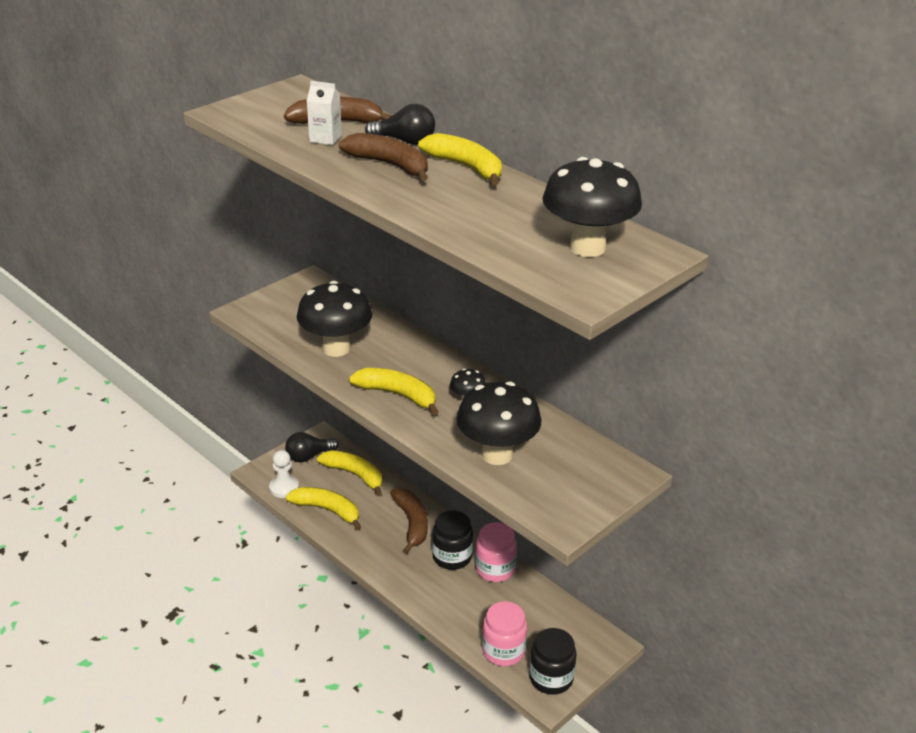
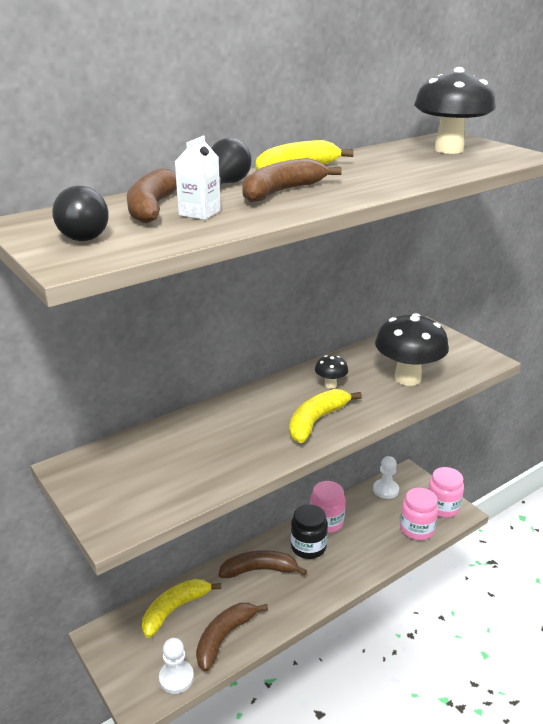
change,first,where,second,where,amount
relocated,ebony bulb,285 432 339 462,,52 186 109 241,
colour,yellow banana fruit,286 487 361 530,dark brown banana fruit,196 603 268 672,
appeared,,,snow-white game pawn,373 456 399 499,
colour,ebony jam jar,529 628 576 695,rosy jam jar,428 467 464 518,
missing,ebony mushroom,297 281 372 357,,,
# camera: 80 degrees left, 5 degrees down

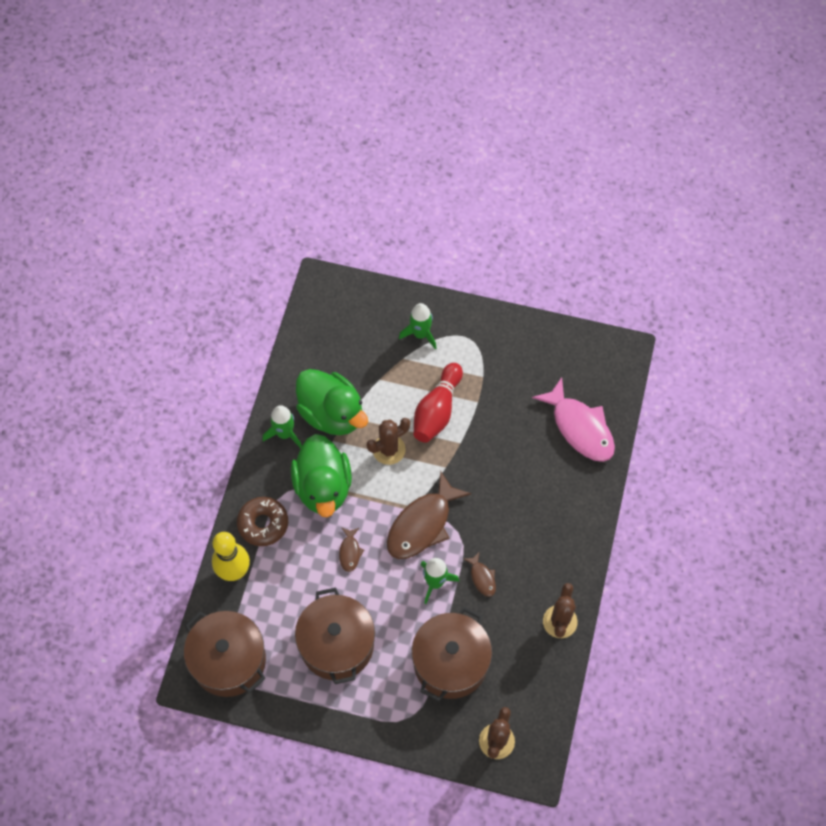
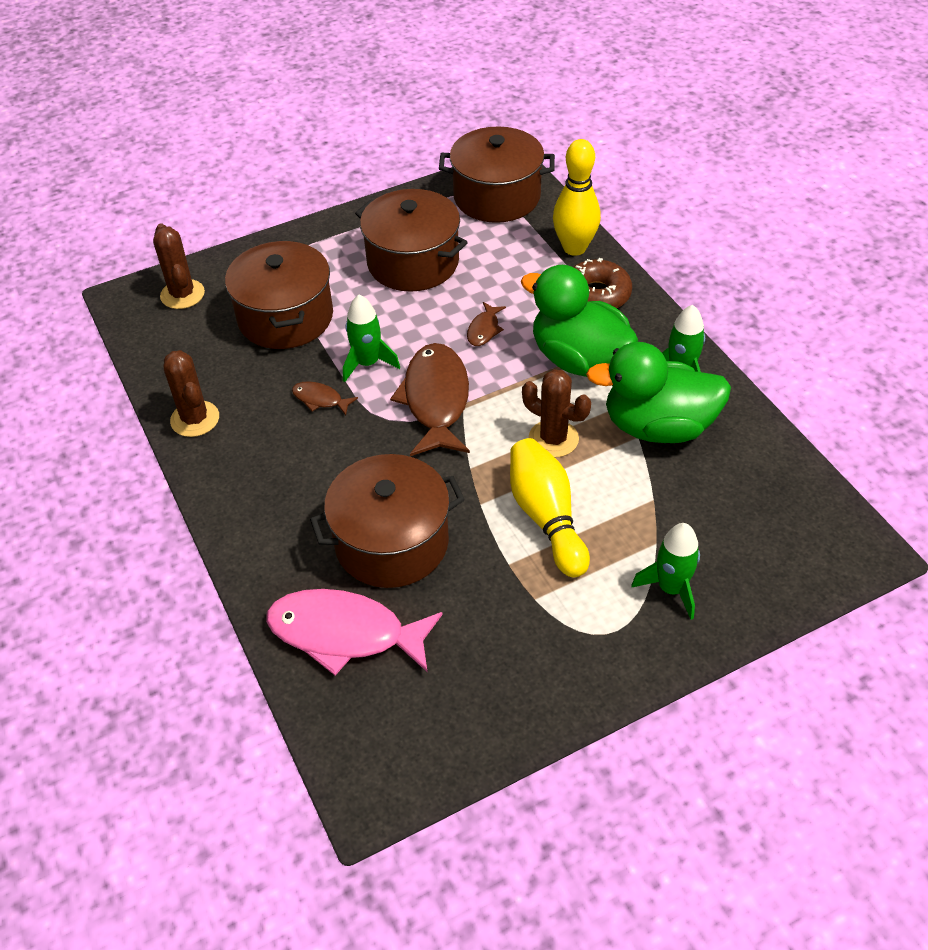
change,first,where,second,where,amount
appeared,,,dark brown pot,310 454 465 588,
spun,dark brown fish,339 527 364 572,,467 302 506 346,120 degrees counterclockwise
colour,crimson tenpin,413 363 463 443,yellow tenpin,510 438 590 577,
spun,dark brown cactus,367 418 410 465,,522 369 591 457,75 degrees counterclockwise
# camera: 140 degrees right, 15 degrees down

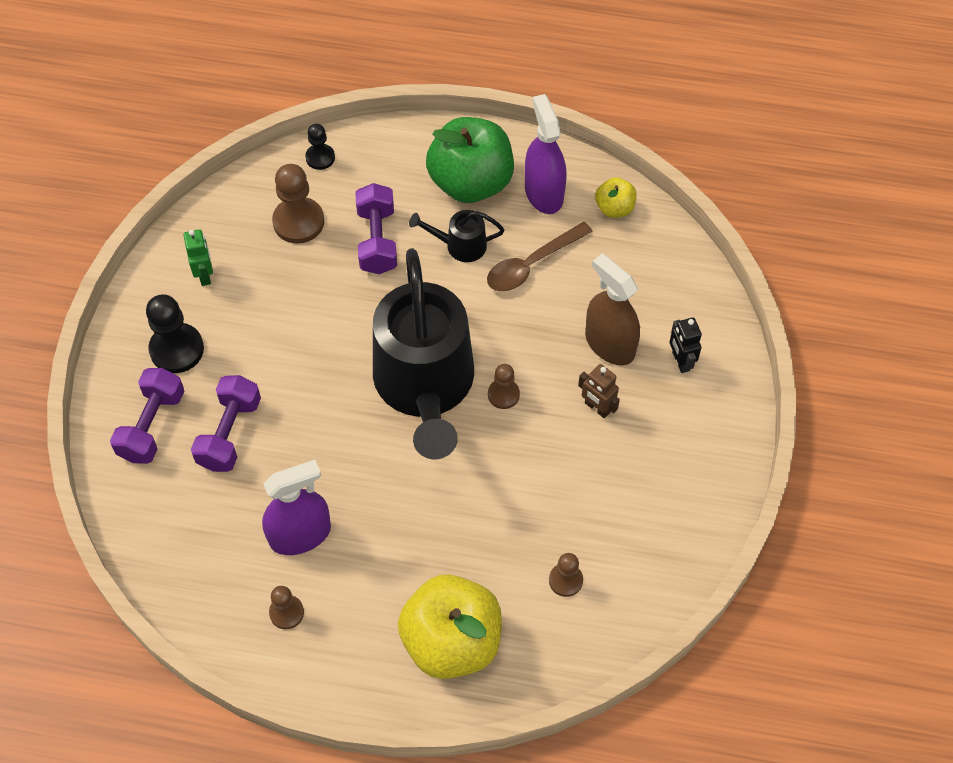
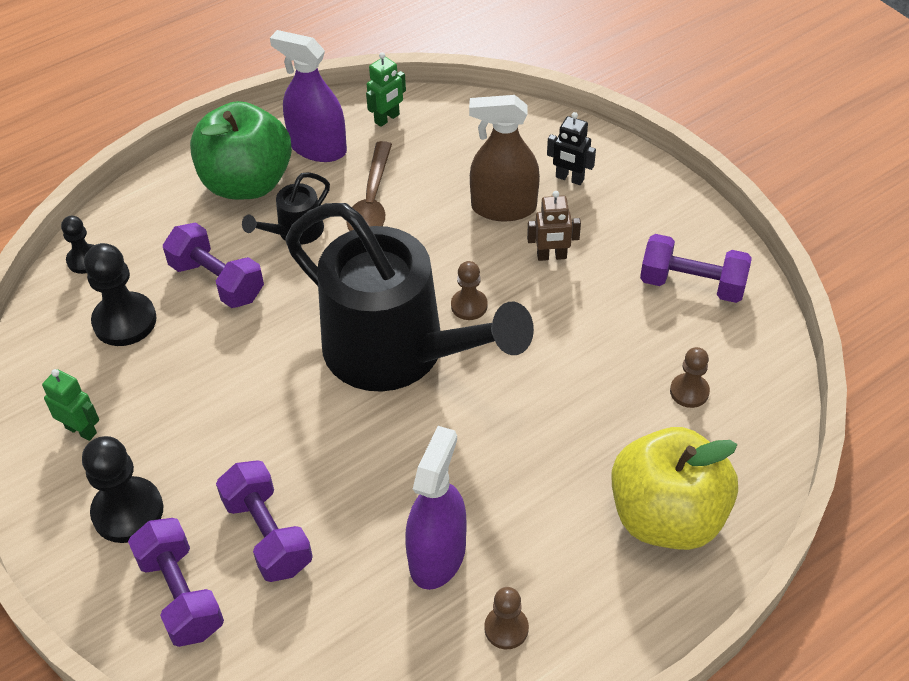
change,first,where,second,where,amount
colour,dark brown game pawn,272 164 324 244,ebony game pawn,84 243 157 346,
exchanged,yellow toy apple,595 177 637 218,leaf-green robot figure,366 52 406 127,
appeared,,,violet dumbbell,640 234 752 303,
# camera: 45 degrees left, 10 degrees down

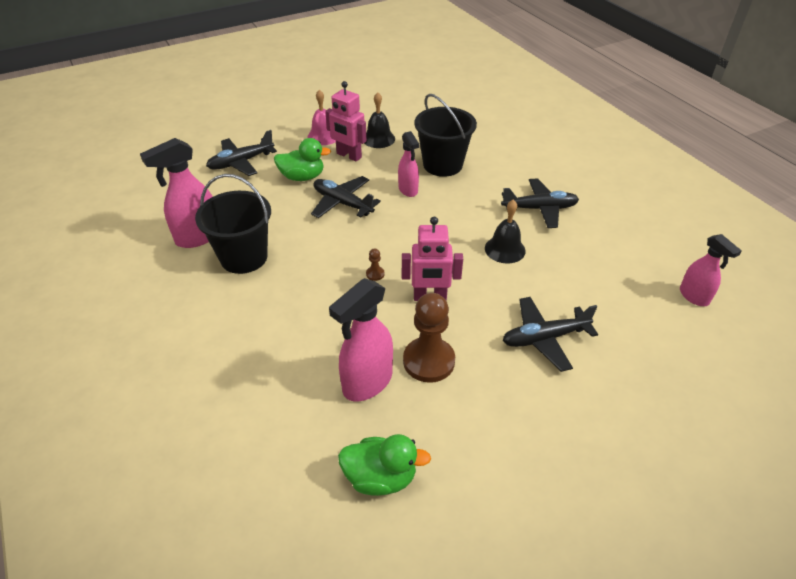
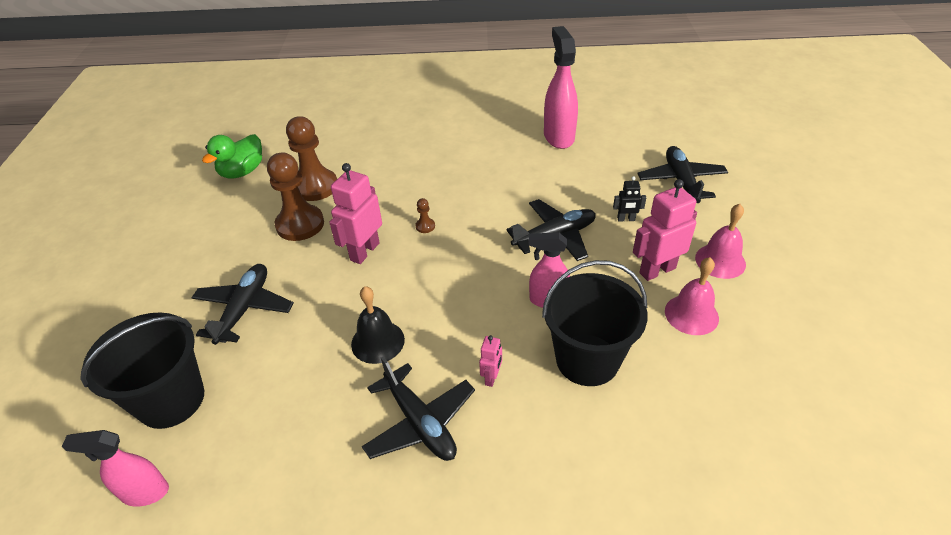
change,first,where,second,where,amount
relocated,ebony bucket,195 174 271 274,,80 313 204 429,
exchanged,rosy sprayer,329 278 393 401,dark brown game pawn,286 116 337 201,
spun,ebony toy plane,501 178 579 228,,362 357 475 461,60 degrees counterclockwise
appeared,,,rosy robot figure,479 335 502 387,
exchanged,leaf-green toy duck,274 138 331 181,ebony robot figure,613 176 646 221,
colour,ebony bell,364 92 395 148,rosy bell,665 257 719 335,
# camera: 120 degrees right, 0 degrees up

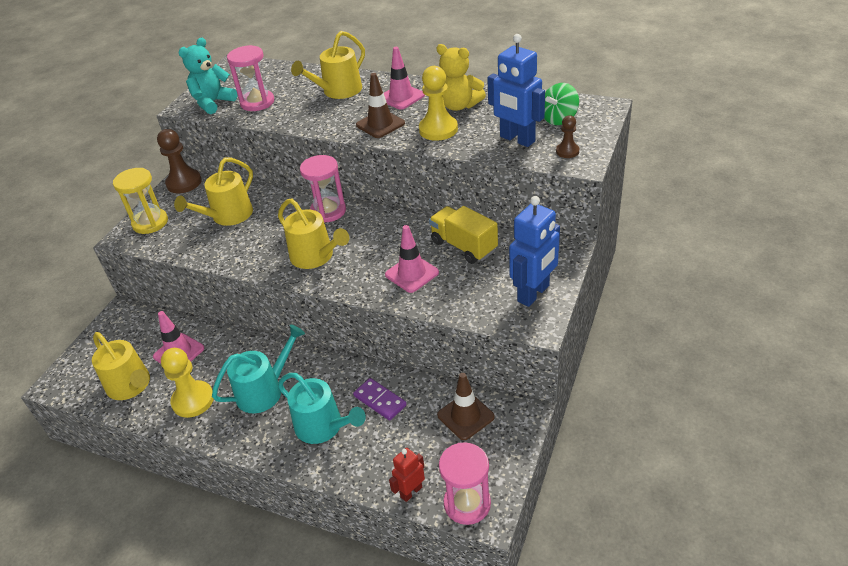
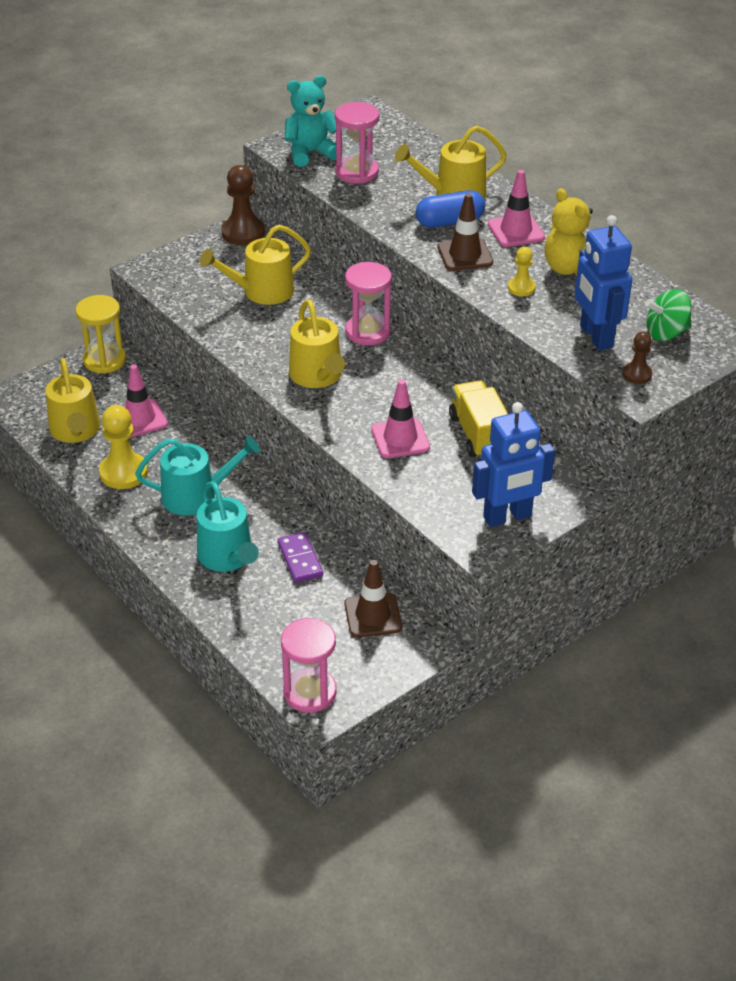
change,first,where,second,where,amount
relocated,yellow sand timer,113 168 168 234,,75 295 126 374,
appeared,,,royal blue pill shape,416 190 485 228,
size,yellow game pawn,419 66 458 141,,508 247 535 296,x0.55
missing,crimson robot figure,389 448 425 502,,,
# camera: 25 degrees right, 0 degrees up

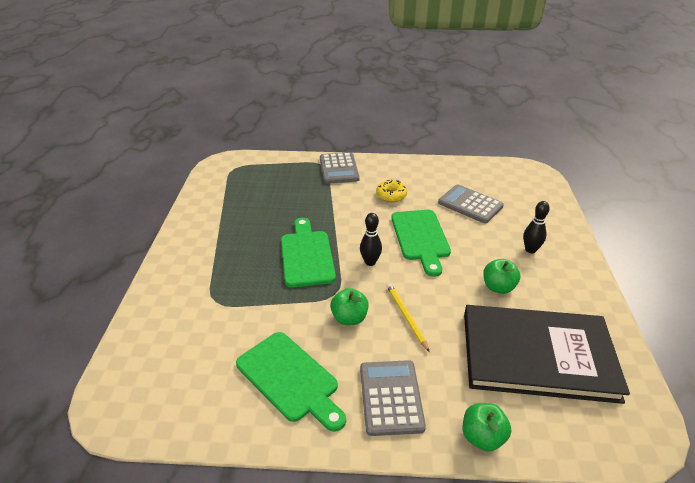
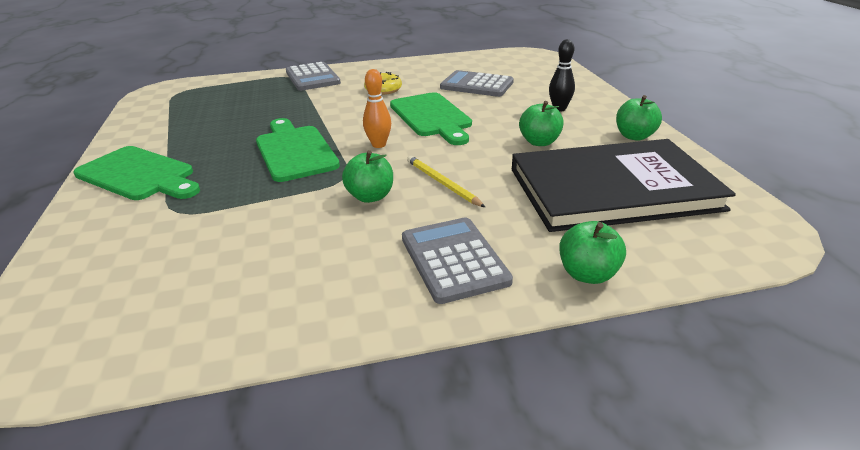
change,first,where,second,where,amount
relocated,leaf-green bread board,236 332 346 432,,73 146 200 200,
colour,ebony tenpin,360 213 382 266,orange tenpin,363 69 391 148,
appeared,,,leaf-green toy apple,616 95 662 141,
# camera: 15 degrees left, 5 degrees down

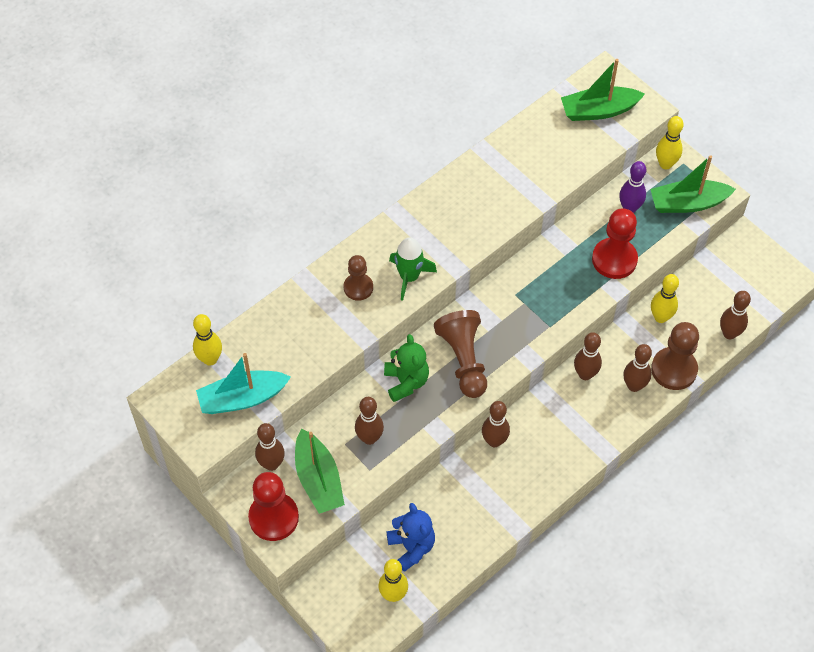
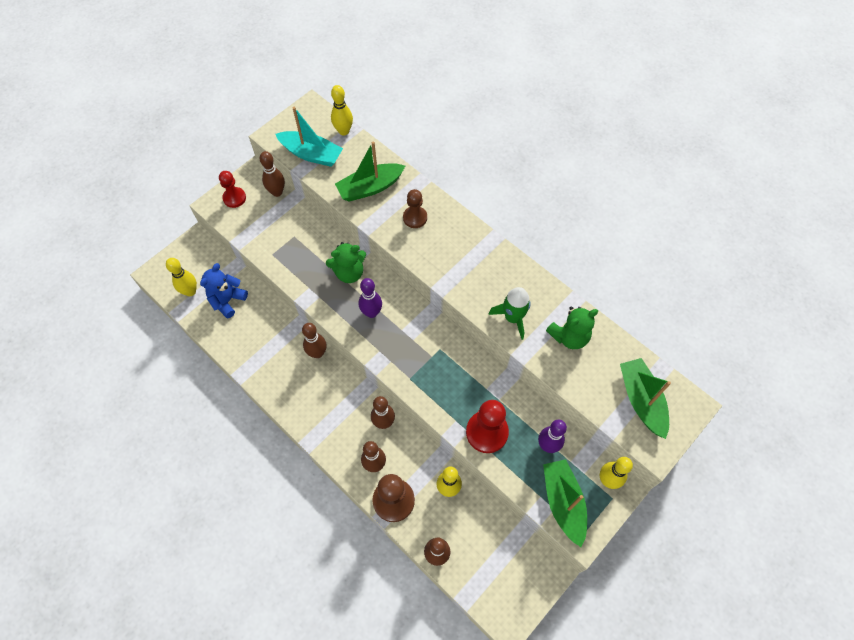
change,first,where,second,where,amount
spun,royal blue teddy bear,387 503 435 572,,200 263 248 318,150 degrees clockwise
size,crimson game pawn,248 472 299 541,,219 171 246 208,x0.63
spun,turquoise toy boat,196 353 291 414,,275 107 343 167,135 degrees clockwise
relocated,leaf-green toy boat,295 429 345 514,,335 141 405 202,
exchanged,dark brown game pawn,434 310 487 398,violet tenpin,359 278 382 318,
relocated,leaf-green rocket,389 237 437 301,,488 287 531 340,
appeared,,,leaf-green teddy bear,546 307 598 349,
missing,dark brown tenpin,355 397 384 445,,,
# camera: 85 degrees right, 5 degrees up

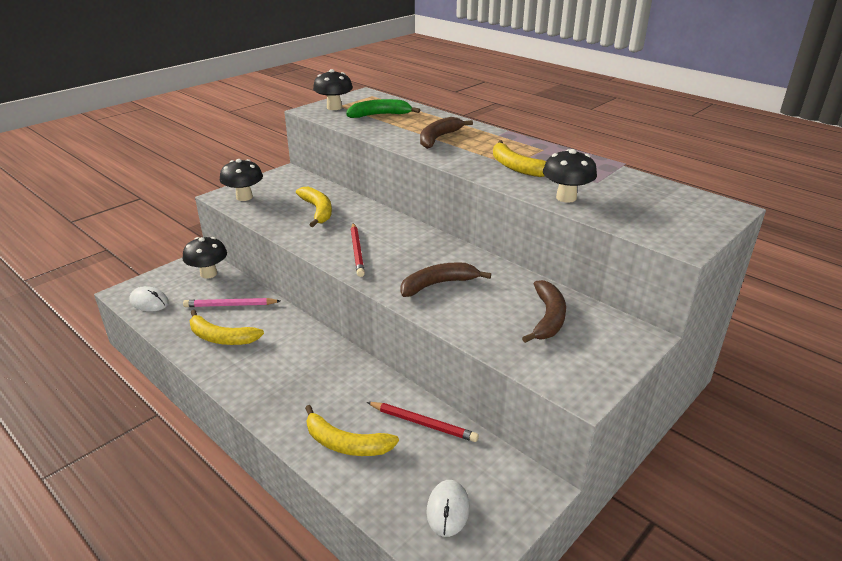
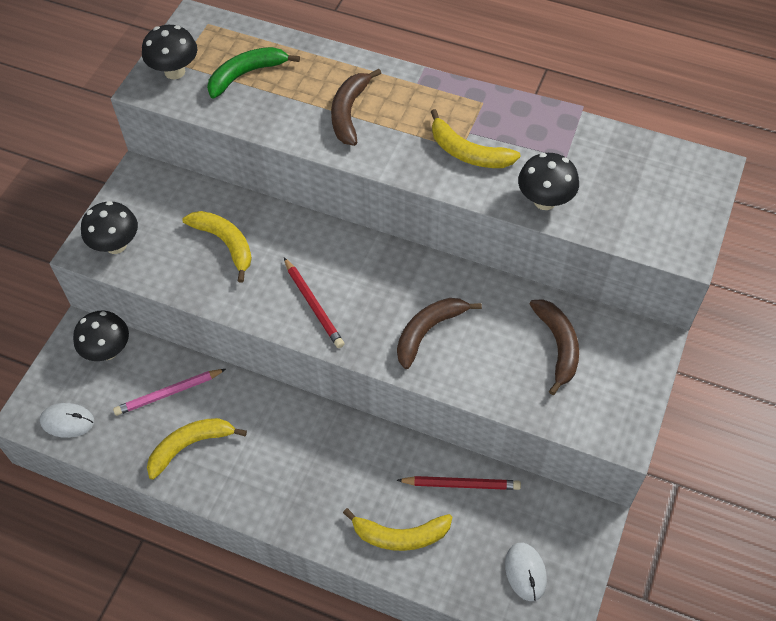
change,first,where,second,where,amount
spun,yellow banana fruit,189 310 264 345,,147 418 247 480,150 degrees clockwise
# camera: 20 degrees left, 25 degrees up

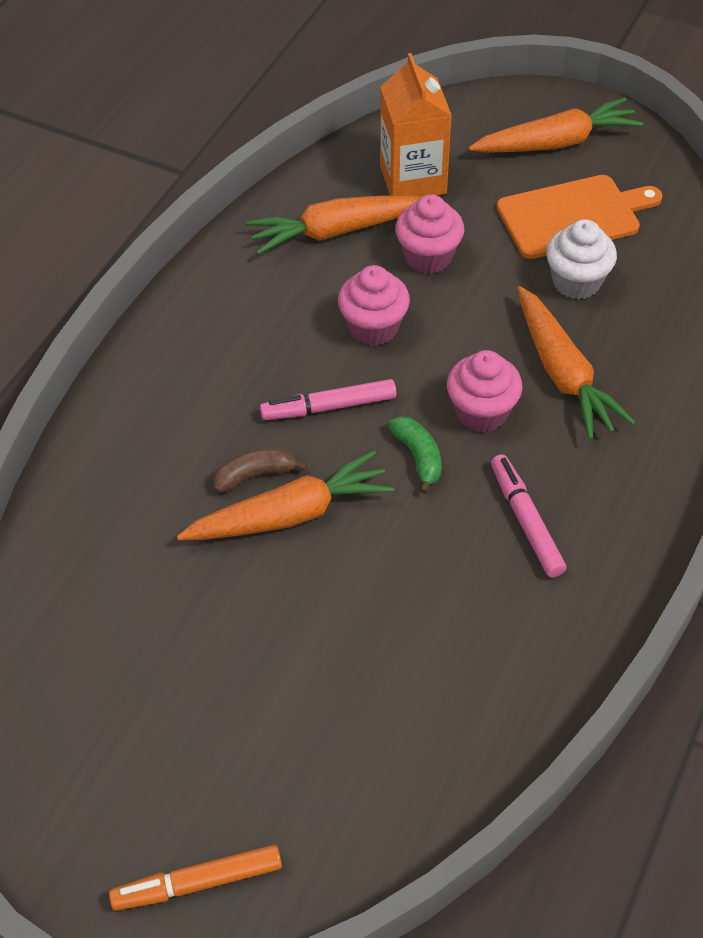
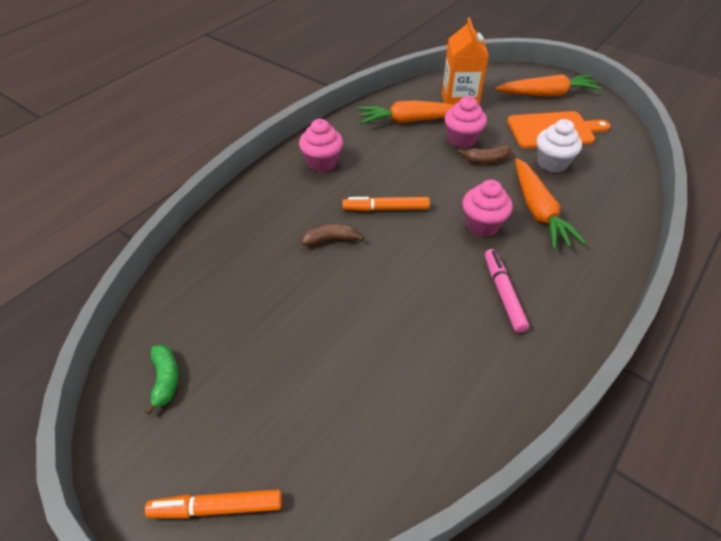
change,first,where,second,where,amount
relocated,leaf-green banana fruit,388 416 441 494,,145 345 178 415,
relocated,rosy cupcake,338 265 410 346,,299 119 343 172,
colour,rosy marker pen,260 379 397 420,orange marker pen,342 197 430 211,
appeared,,,dark brown banana fruit,458 145 511 163,
missing,orange toy carrot,177 450 394 540,,,
# camera: 10 degrees right, 5 degrees down

